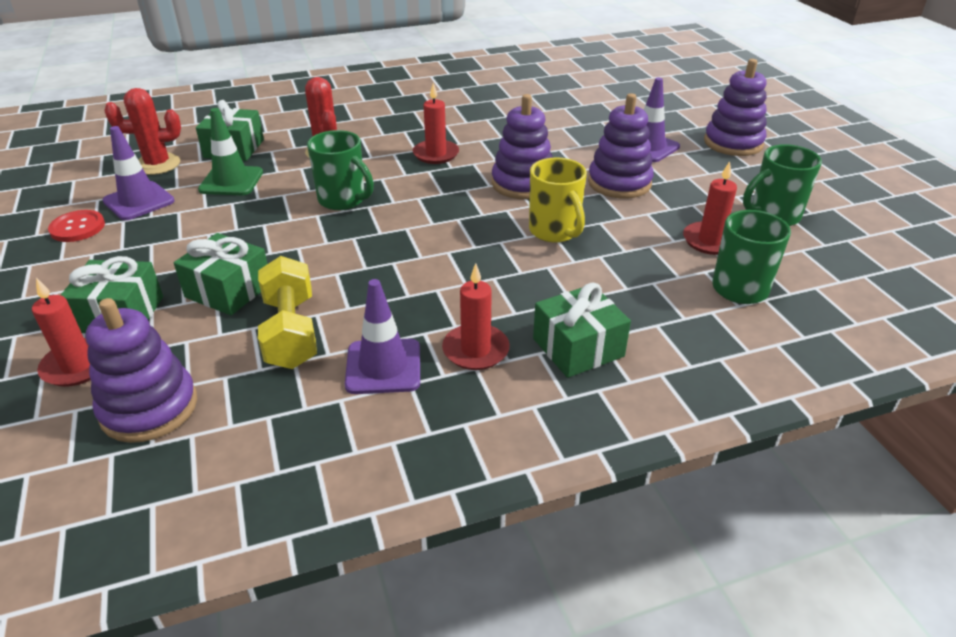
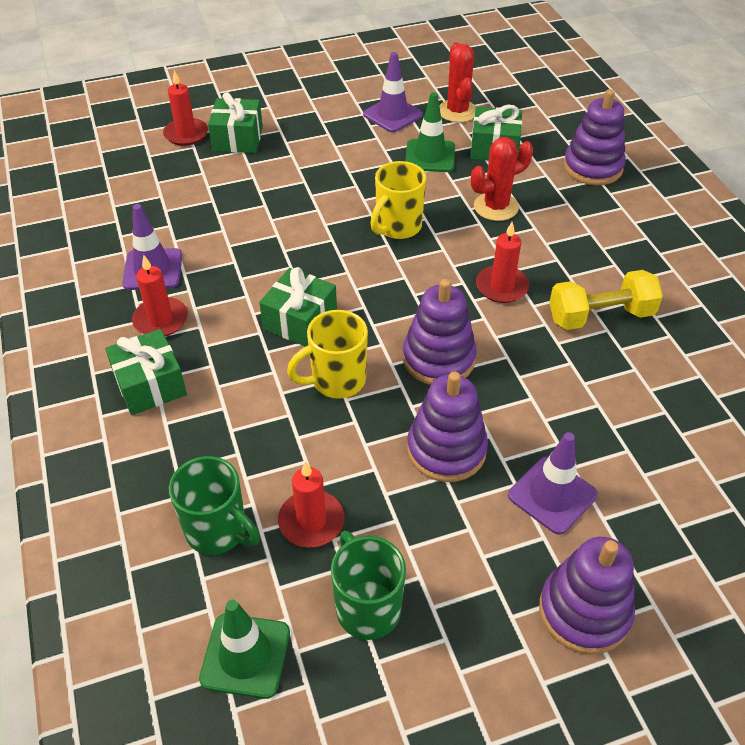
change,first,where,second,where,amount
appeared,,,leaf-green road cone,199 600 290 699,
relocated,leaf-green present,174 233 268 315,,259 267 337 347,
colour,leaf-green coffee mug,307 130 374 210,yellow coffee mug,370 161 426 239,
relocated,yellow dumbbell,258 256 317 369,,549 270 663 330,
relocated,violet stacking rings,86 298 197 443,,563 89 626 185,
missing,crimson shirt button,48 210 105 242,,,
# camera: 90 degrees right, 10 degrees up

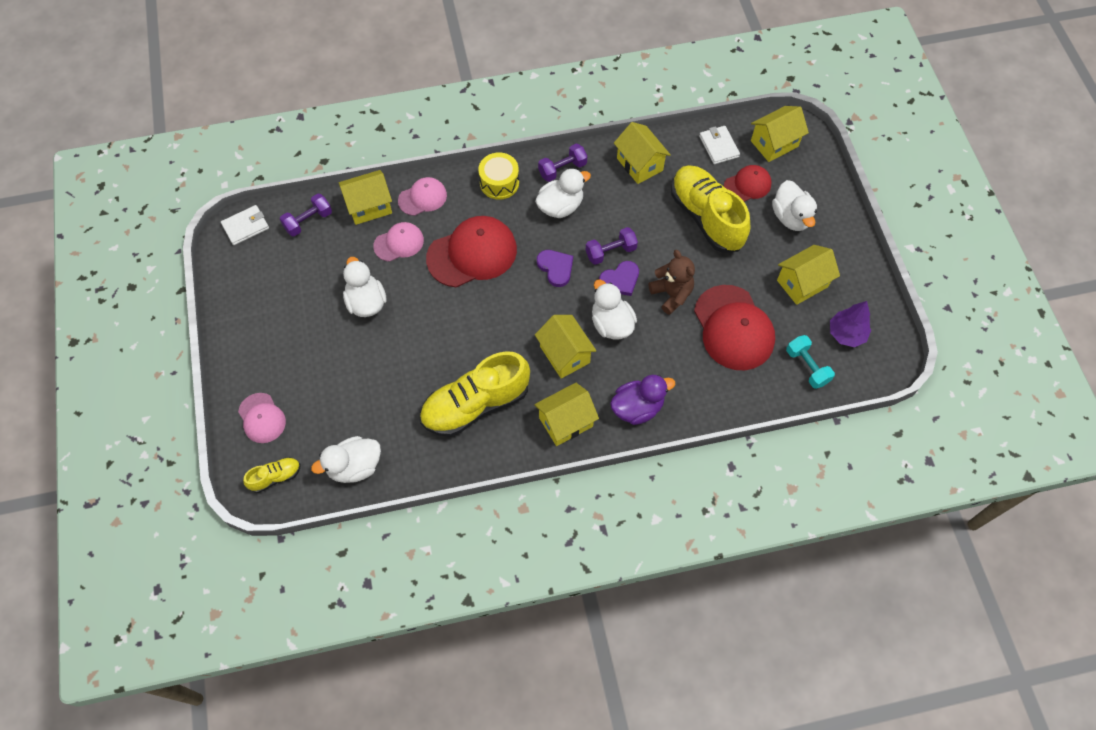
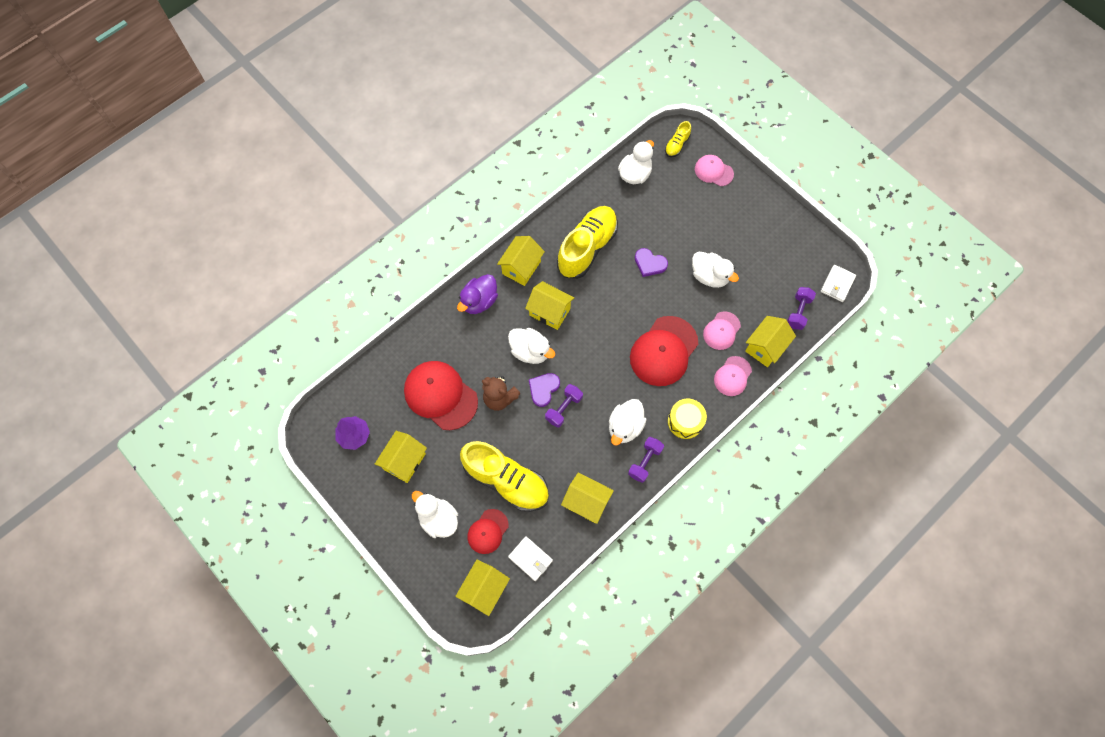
change,first,where,second,where,amount
relocated,violet heart shape,537 250 573 287,,635 248 668 277,
missing,turquoise dumbbell,786 335 835 389,,,
# camera: 150 degrees right, 5 degrees up

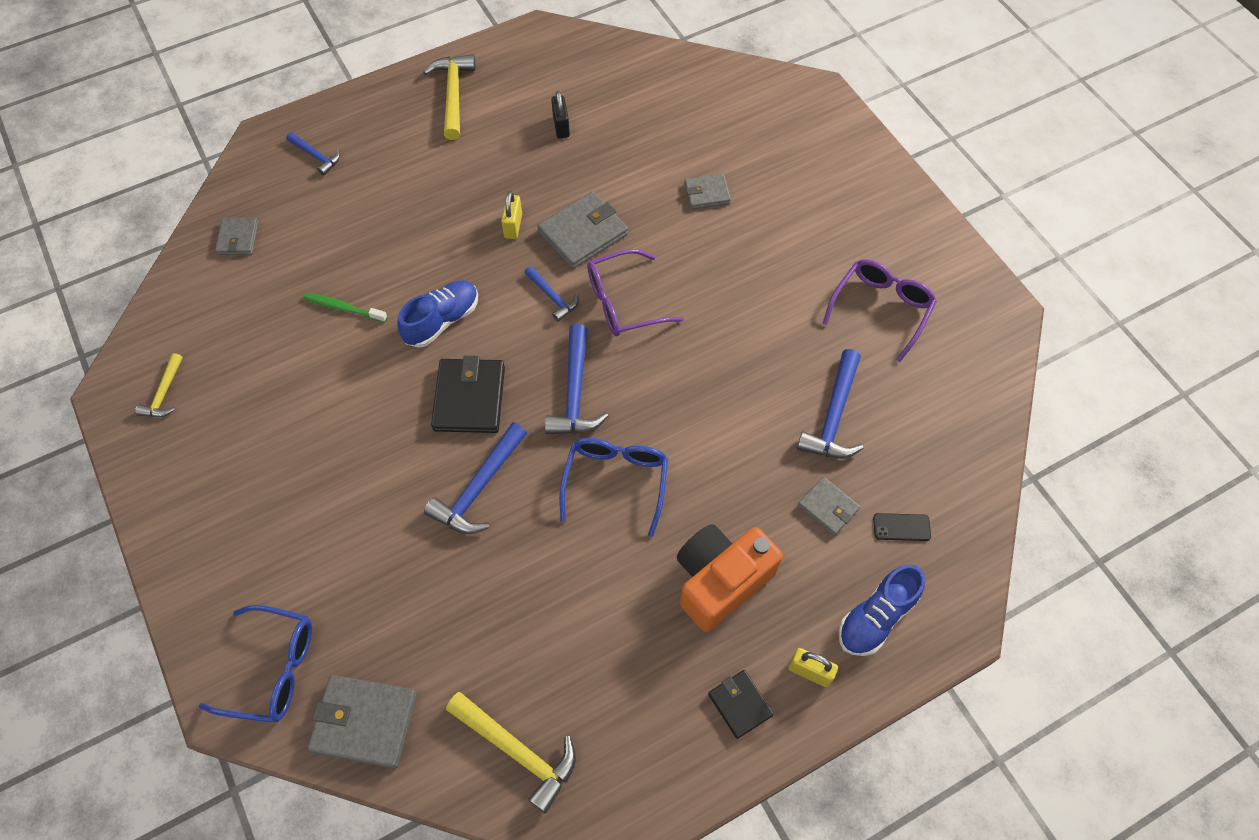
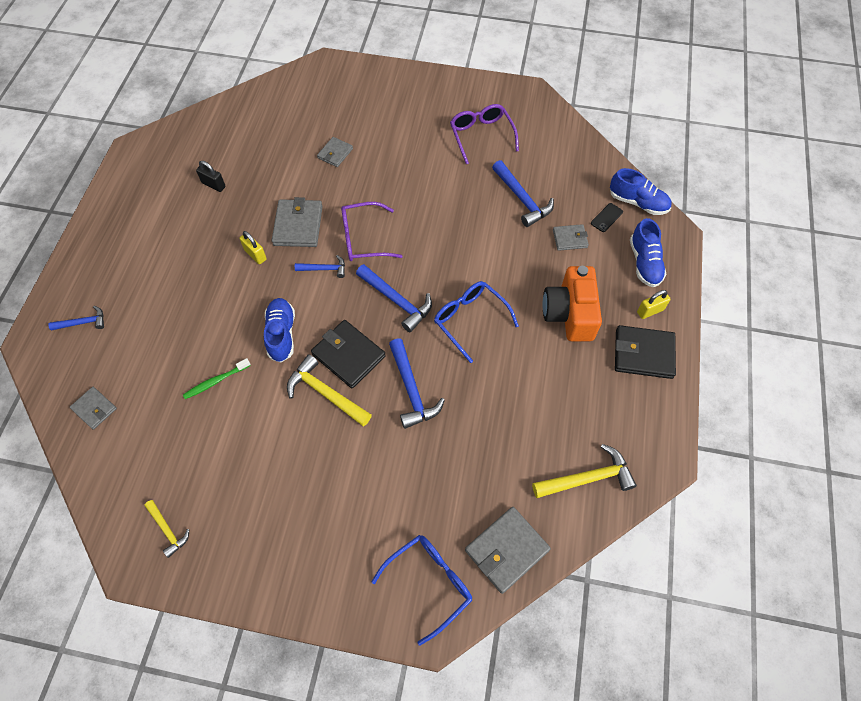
change,first,where,second,where,amount
relocated,yellow hammer,423 54 476 140,,287 354 372 426,
spun,violet eyeglasses,587 249 684 336,,341 202 403 261,60 degrees clockwise
appeared,,,royal blue sneaker,610 168 672 215,
size,ebony billfold,708 670 774 739,,615 325 676 379,x1.70
# camera: 50 degrees left, 0 degrees up

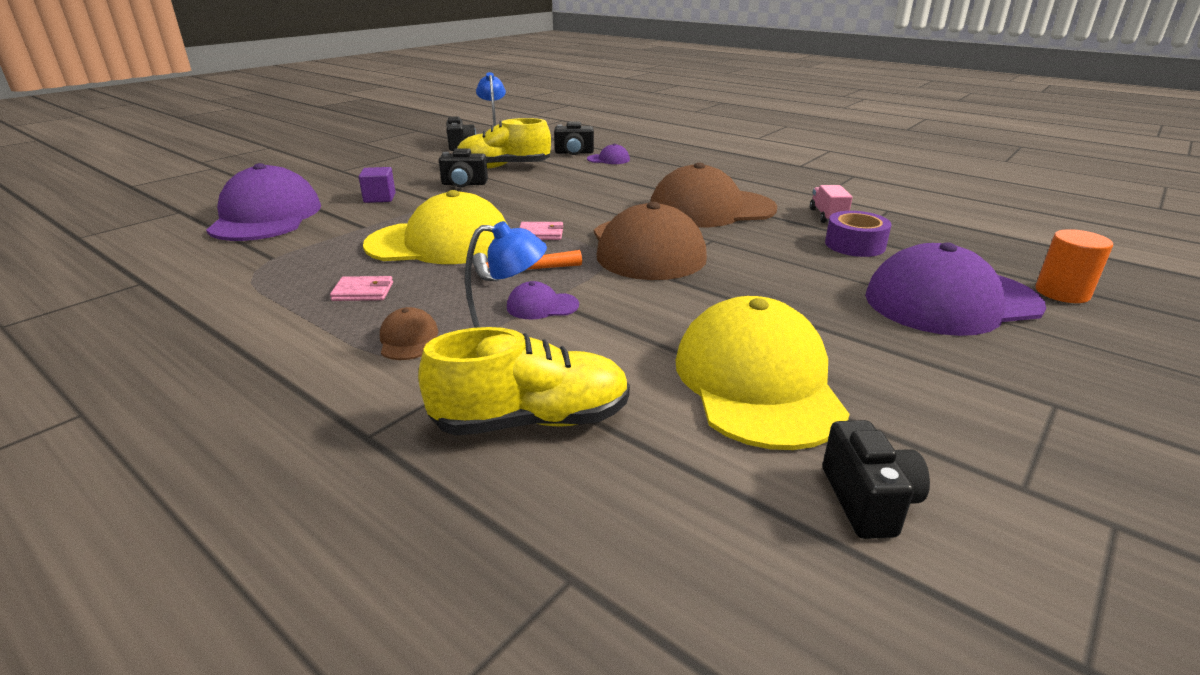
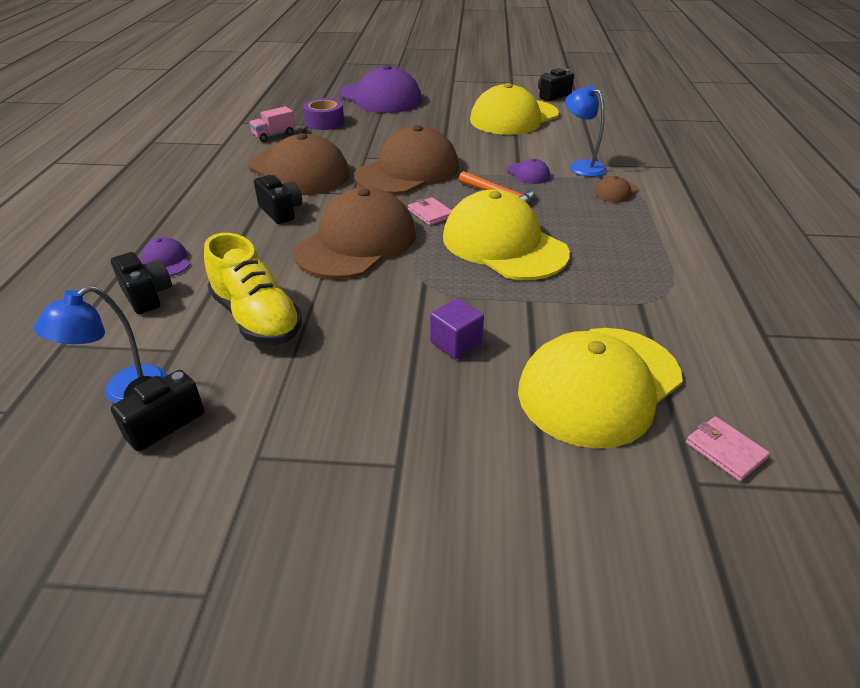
change,first,where,second,where,amount
relocated,ebony compact camera,439 148 488 187,,254 175 302 224,
appeared,,,dark brown peaked cap,293 187 416 279,
colour,violet peaked cap,206 163 321 241,yellow peaked cap,518 328 683 449,
relocated,rosy billfold,330 276 393 301,,686 416 770 481,
missing,yellow sneaker,418 327 630 436,,,
missing,orange cylinder,1035 229 1113 303,,,
# camera: 125 degrees left, 10 degrees up

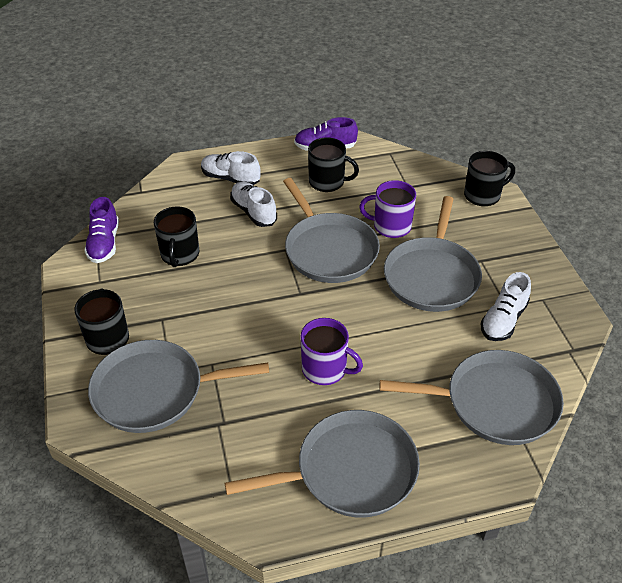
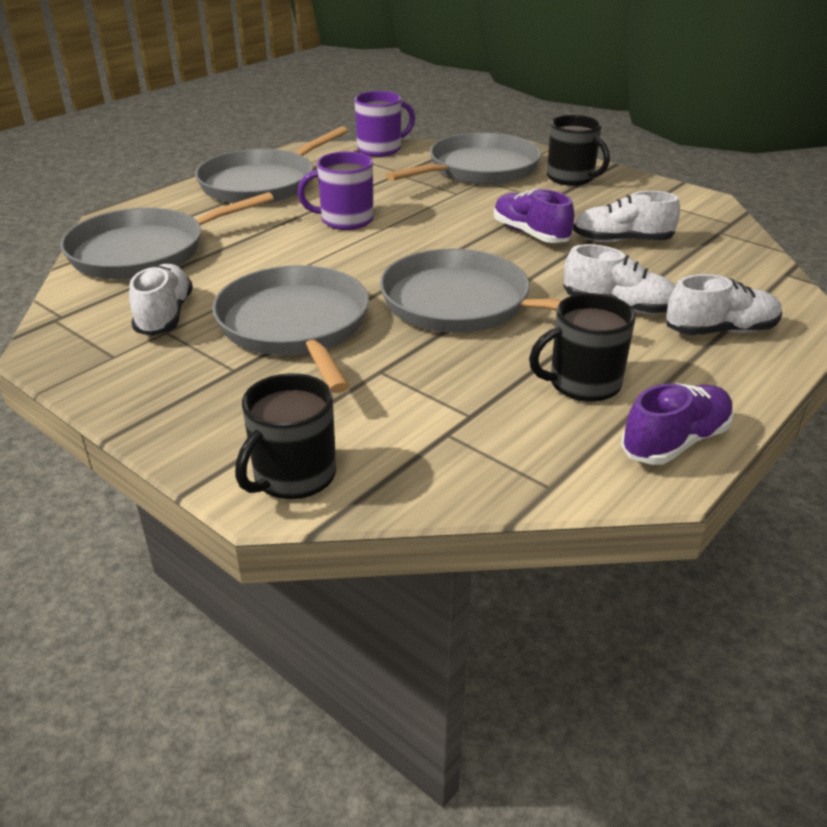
change,first,where,second,where,amount
relocated,violet coffee mug,359 180 416 238,,354 91 415 157,
relocated,violet sneaker,84 197 119 263,,494 189 574 243,
exchanged,ebony coffee mug,154 206 199 267,snow-white sneaker,573 191 680 242,
# camera: 145 degrees right, 10 degrees down

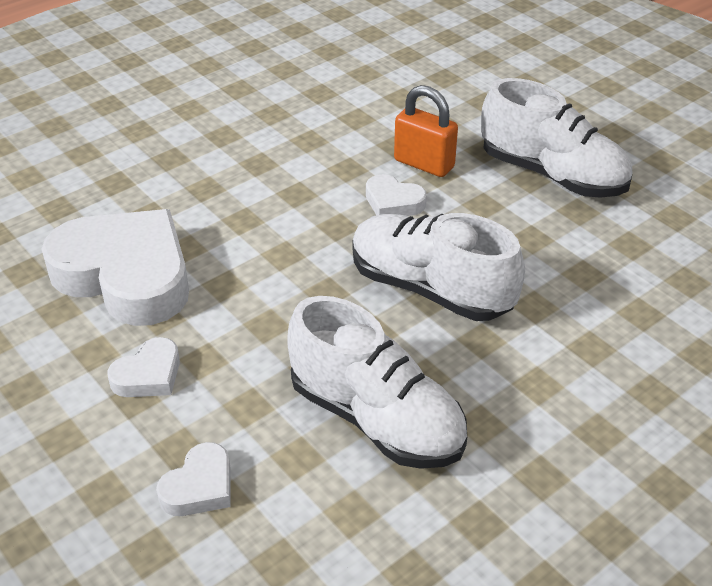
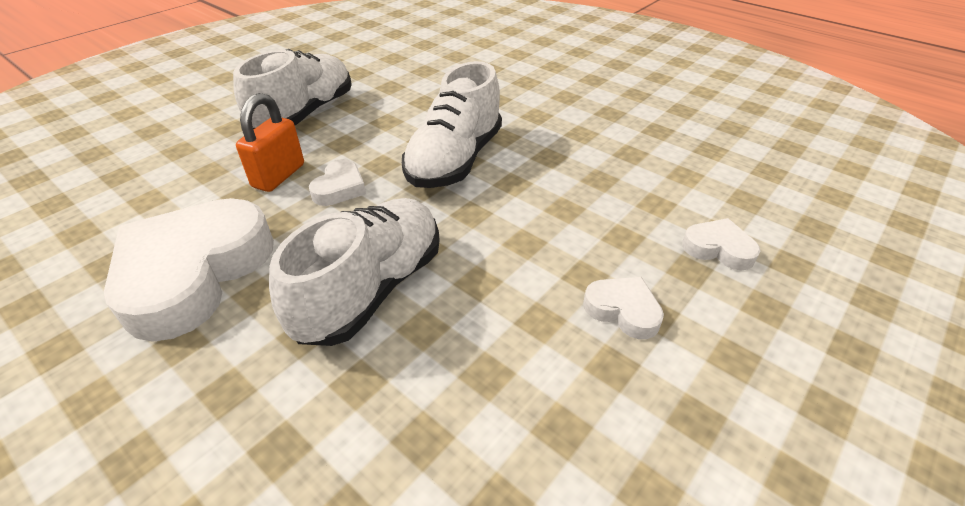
change,first,where,second,where,amount
relocated,snow-white heart shape,41 209 189 326,,104 198 274 342,
relocated,snow-white sneaker,287 296 467 469,,269 198 440 346,
# camera: 100 degrees left, 0 degrees up

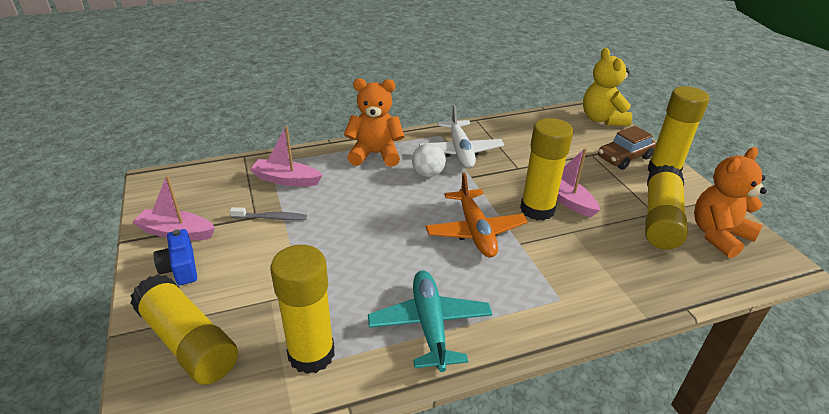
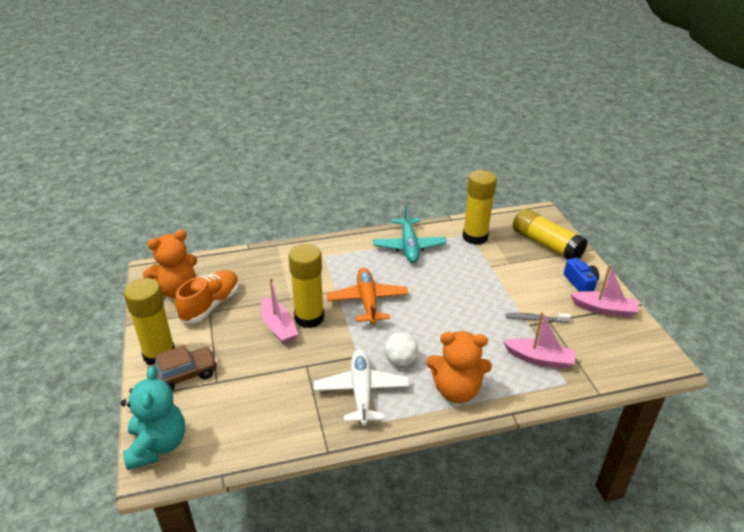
change,first,where,second,where,amount
colour,yellow teddy bear,583 48 632 126,turquoise teddy bear,121 366 185 470,
exchanged,yellow glue,645 165 688 249,orange sneaker,175 270 239 323,
# camera: 175 degrees left, 0 degrees up

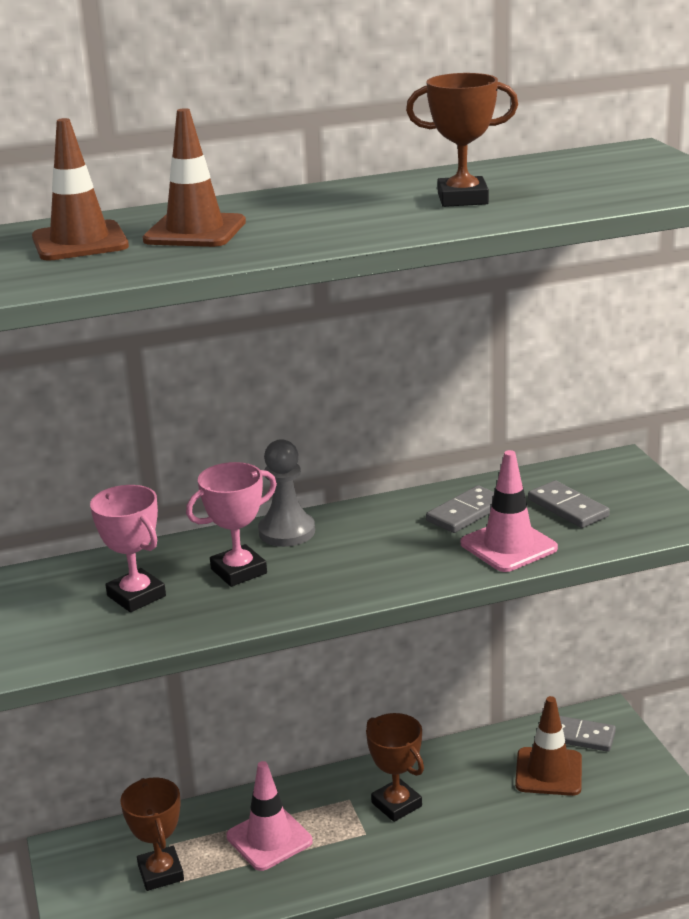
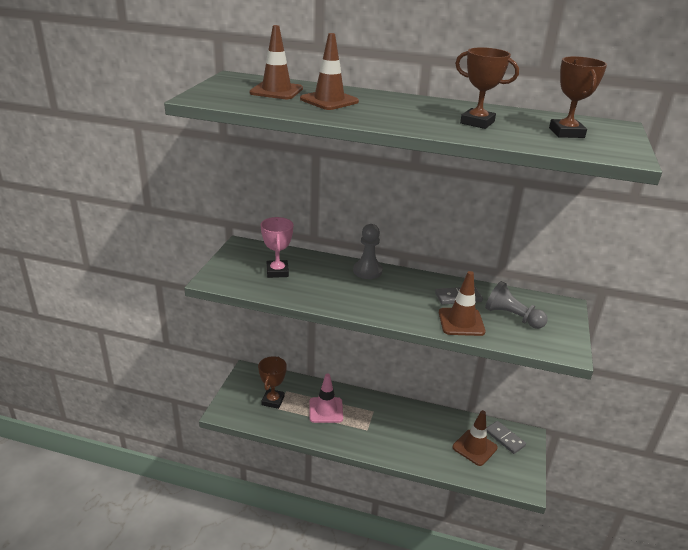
change,first,where,second,where,amount
colour,rosy road cone,461 450 558 572,dark brown road cone,439 271 486 336,
exchanged,grey domino tile,528 480 610 528,grey game pawn,485 281 548 329,
relocated,dark brown award cup,366 713 424 822,,549 56 607 138,
missing,rosy award cup,186 462 277 587,,,
# camera: 30 degrees right, 5 degrees up

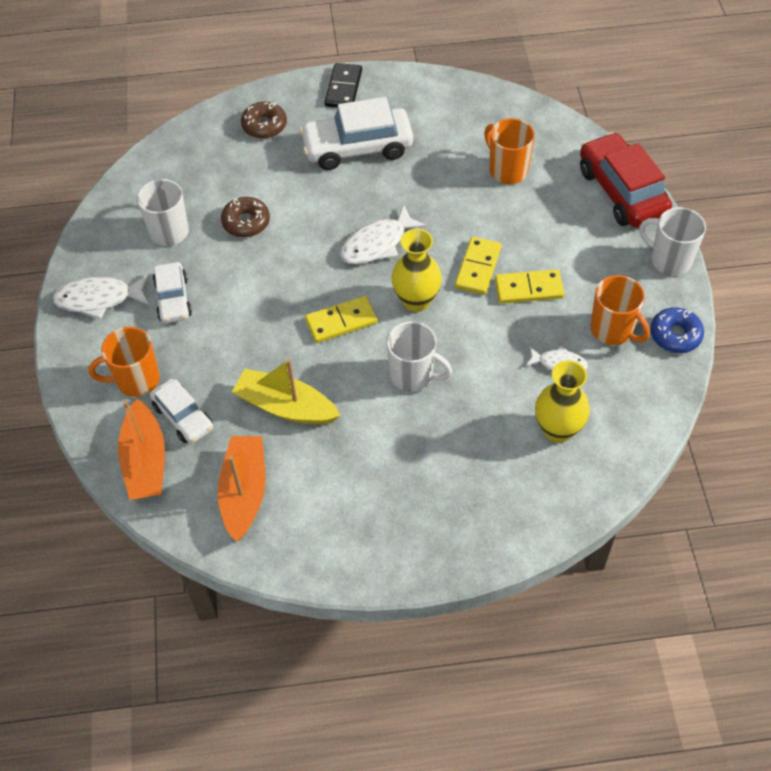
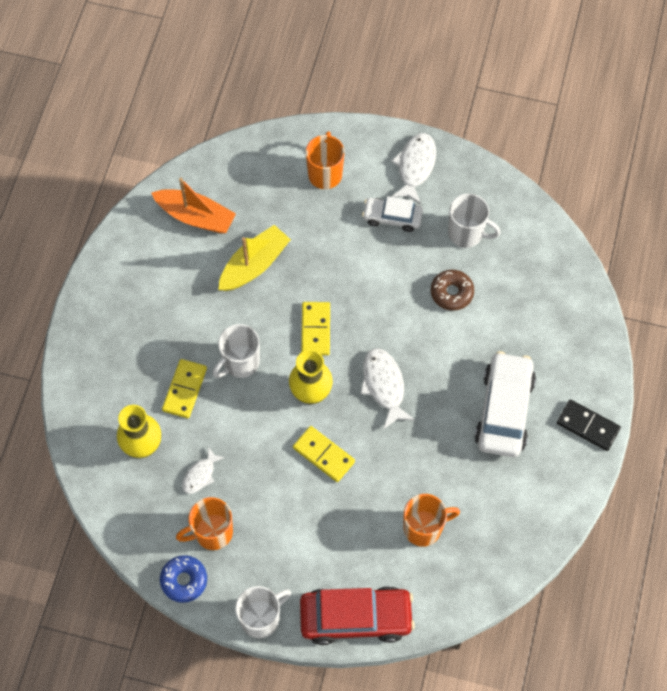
change,first,where,second,where,amount
relocated,yellow domino tile,495 269 564 304,,162 359 207 418,
missing,orange toy boat,118 399 165 500,,,
missing,snow-white automobile,150 379 213 444,,,
missing,dark brown glazed donut,241 102 287 138,,,
# camera: 110 degrees right, 10 degrees up

